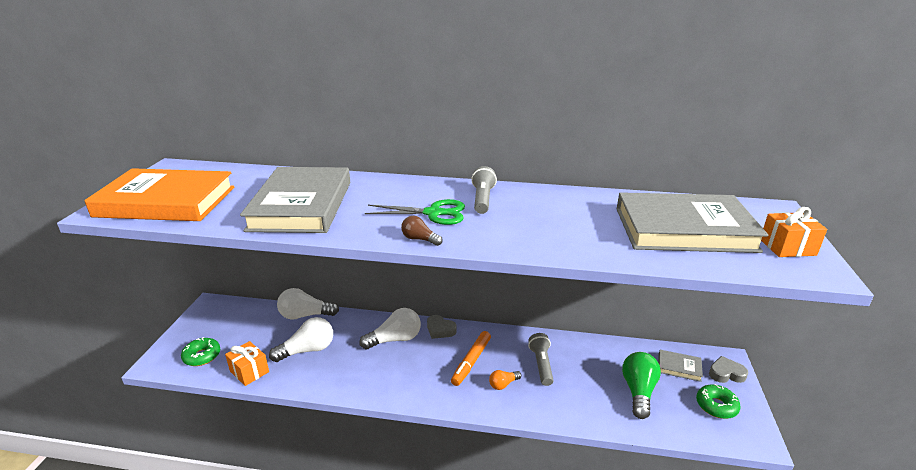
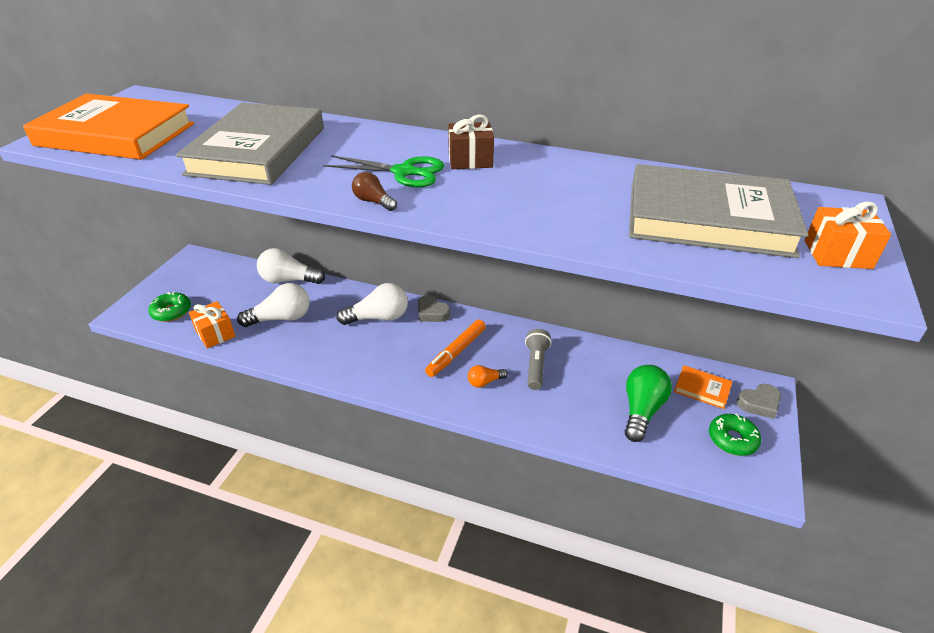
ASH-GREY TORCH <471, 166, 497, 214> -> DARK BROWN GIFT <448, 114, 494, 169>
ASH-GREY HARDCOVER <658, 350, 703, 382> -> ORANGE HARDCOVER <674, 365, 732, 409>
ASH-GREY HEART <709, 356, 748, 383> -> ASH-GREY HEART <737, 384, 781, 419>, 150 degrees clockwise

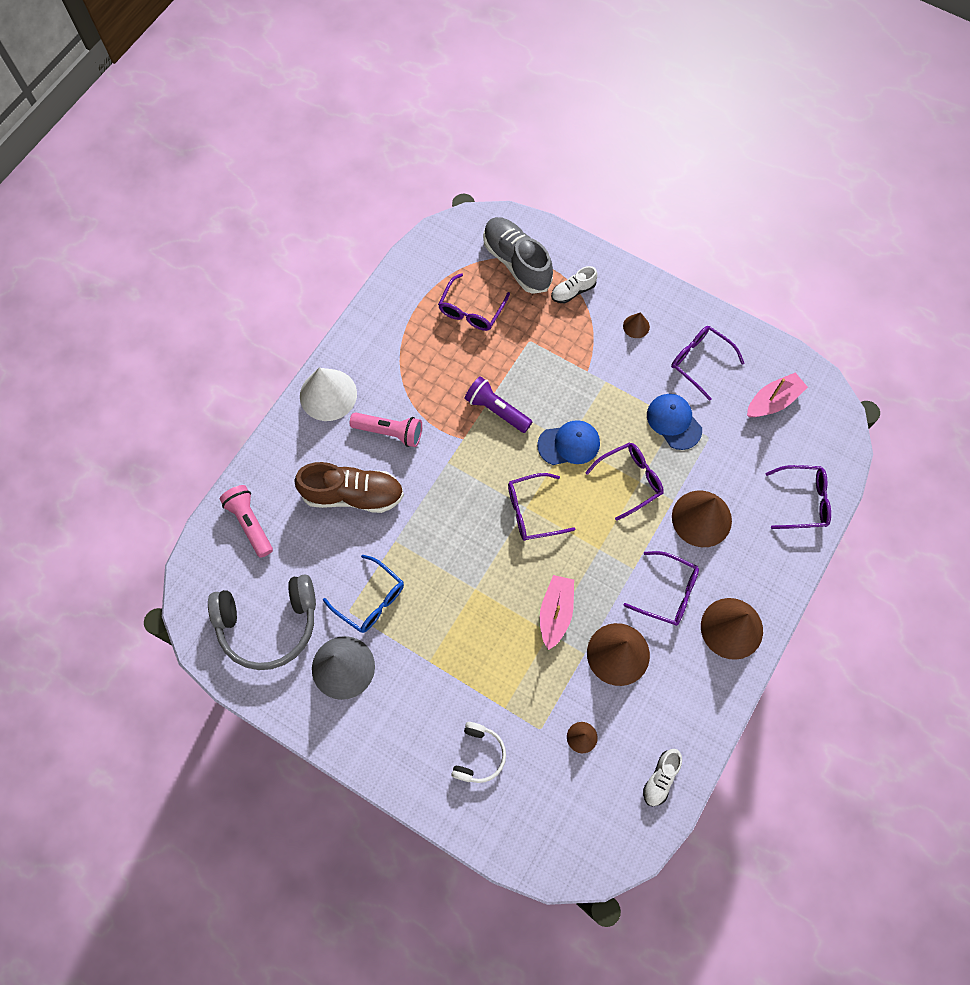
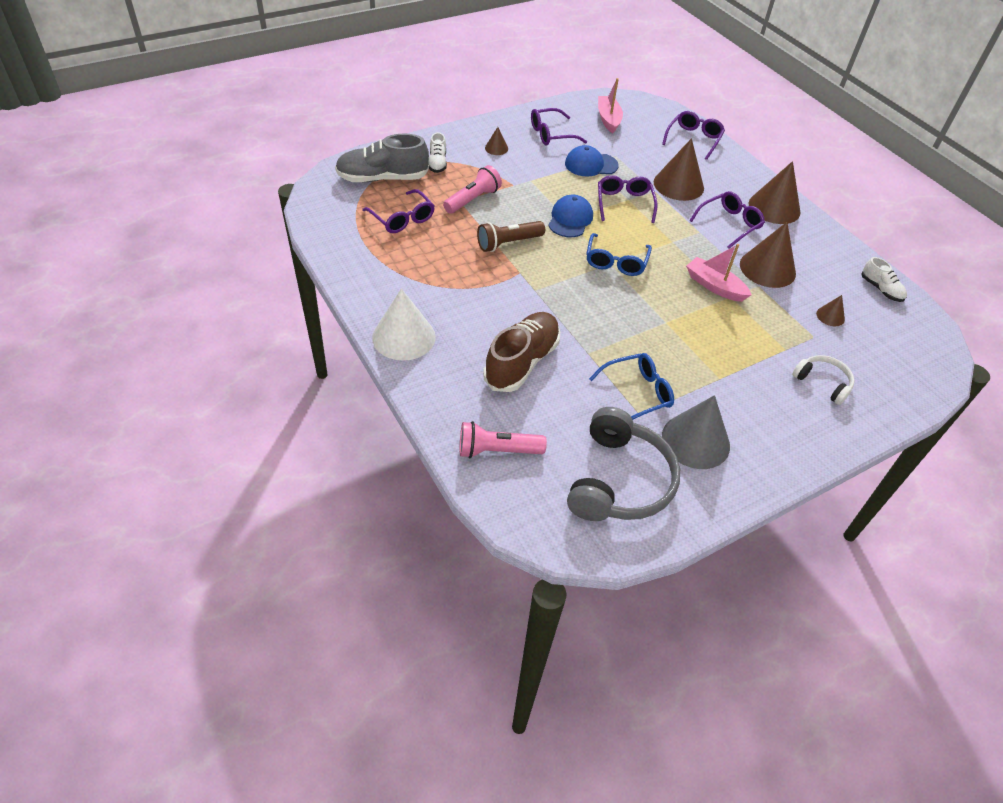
VIOLET TORCH <464, 376, 532, 433> -> DARK BROWN TORCH <477, 221, 545, 252>
PINK TORCH <350, 412, 422, 447> -> PINK TORCH <443, 165, 502, 214>, moved
VIOLET GLASSES <508, 473, 575, 541> -> BLUE GLASSES <586, 233, 652, 276>

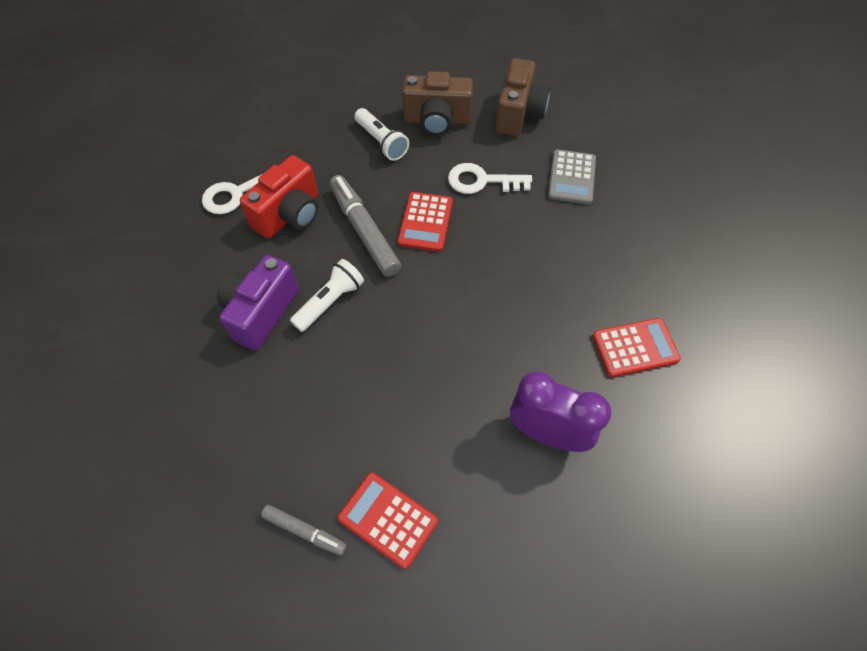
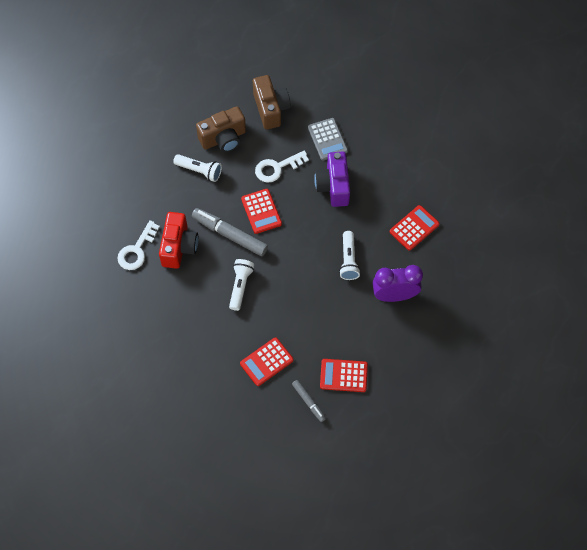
VIOLET COMPACT CAMERA <217, 255, 299, 351> -> VIOLET COMPACT CAMERA <314, 152, 350, 207>, moved
ASH-GREY FELT PEN <261, 505, 347, 556> -> ASH-GREY FELT PEN <292, 380, 326, 422>, 60 degrees clockwise
none -> WHITE TORCH <339, 231, 360, 280>
none -> CRIMSON ADDING MACHINE <240, 337, 293, 386>

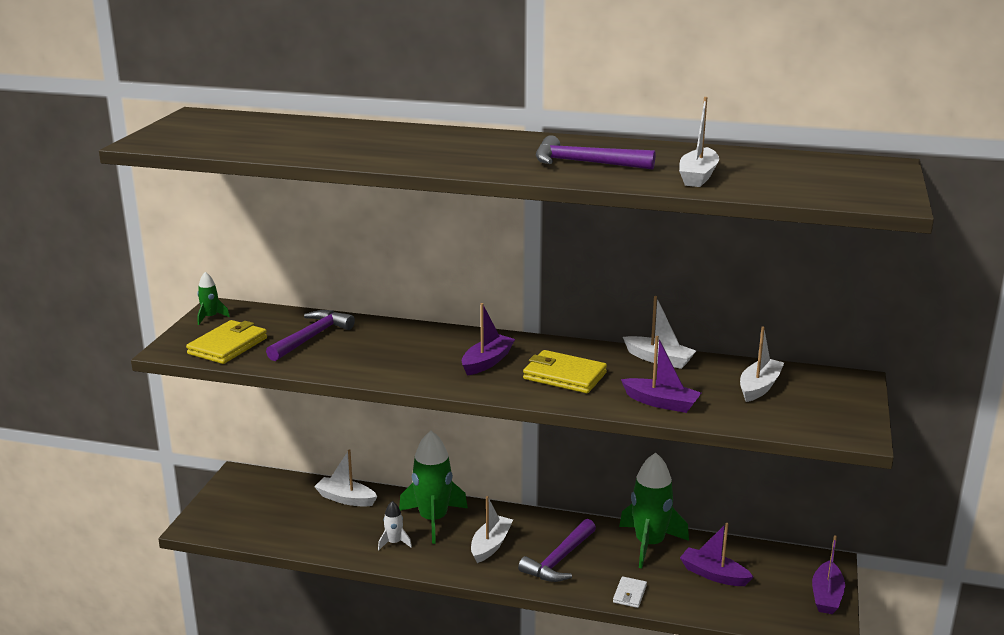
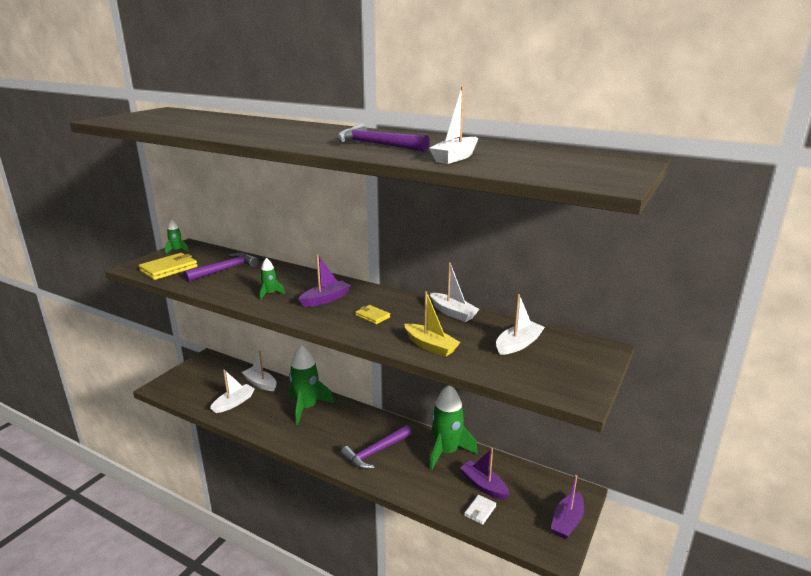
VIOLET SAILBOAT <621, 336, 701, 413> -> BRIGHT YELLOW SAILBOAT <404, 291, 460, 357>
BRIGHT YELLOW WALLET <523, 350, 607, 393> -> BRIGHT YELLOW WALLET <355, 305, 390, 324>, x0.54
WHITE SAILBOAT <471, 496, 513, 563> -> WHITE SAILBOAT <210, 369, 255, 413>, moved
WHITE ROCKET <378, 501, 412, 550> -> none
WHITE WALLET <613, 576, 647, 608> -> WHITE WALLET <464, 495, 496, 525>, moved
none -> LEAF-GREEN ROCKET <260, 258, 285, 300>

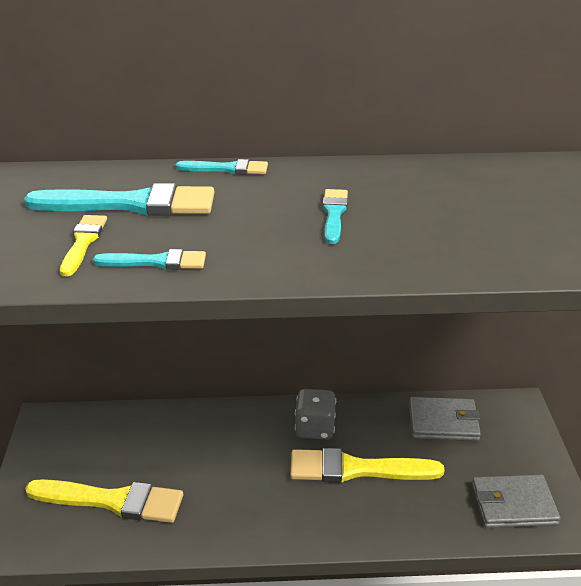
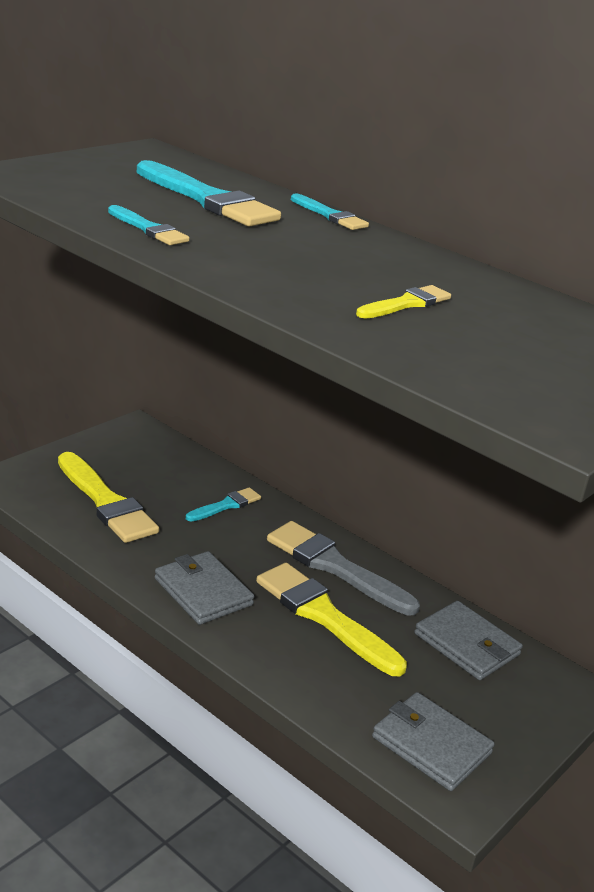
AQUA BRUSH <323, 189, 348, 244> -> AQUA BRUSH <186, 487, 261, 522>, moved
BRIGHT YELLOW BRUSH <60, 215, 107, 276> -> BRIGHT YELLOW BRUSH <356, 285, 451, 319>, moved
ASH-GREY DICE <295, 389, 336, 440> -> ASH-GREY BRUSH <267, 521, 420, 616>
none -> ASH-GREY WALLET <155, 551, 254, 625>

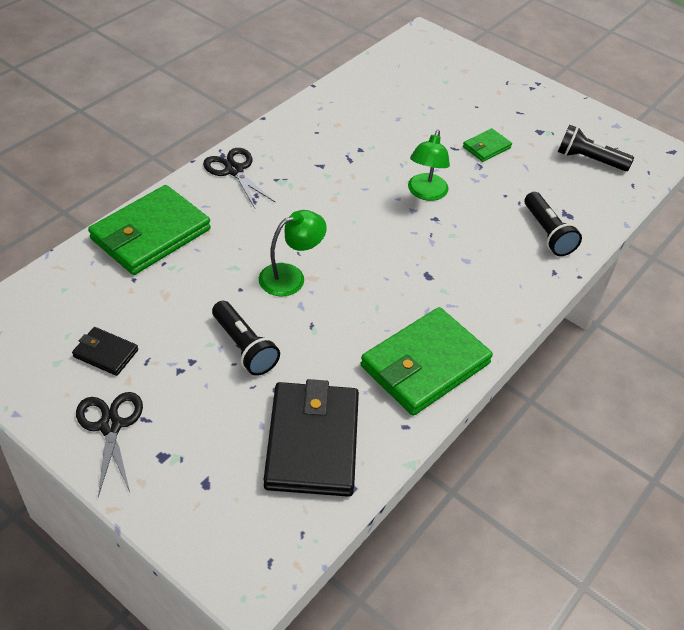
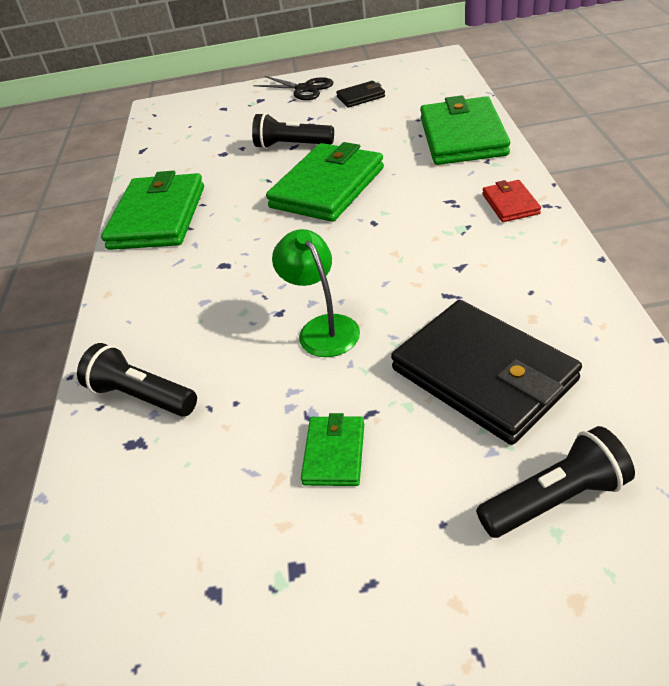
EBONY TORCH <558, 125, 634, 171> -> EBONY TORCH <476, 426, 635, 538>, moved
EBONY SHEARS <203, 148, 276, 208> -> CRIMSON WALLET <482, 180, 541, 222>
LEAF-GREEN READING LAMP <259, 210, 327, 297> -> LEAF-GREEN WALLET <266, 142, 384, 222>
EBONY WALLET <264, 379, 359, 497> -> EBONY WALLET <391, 300, 582, 445>, moved

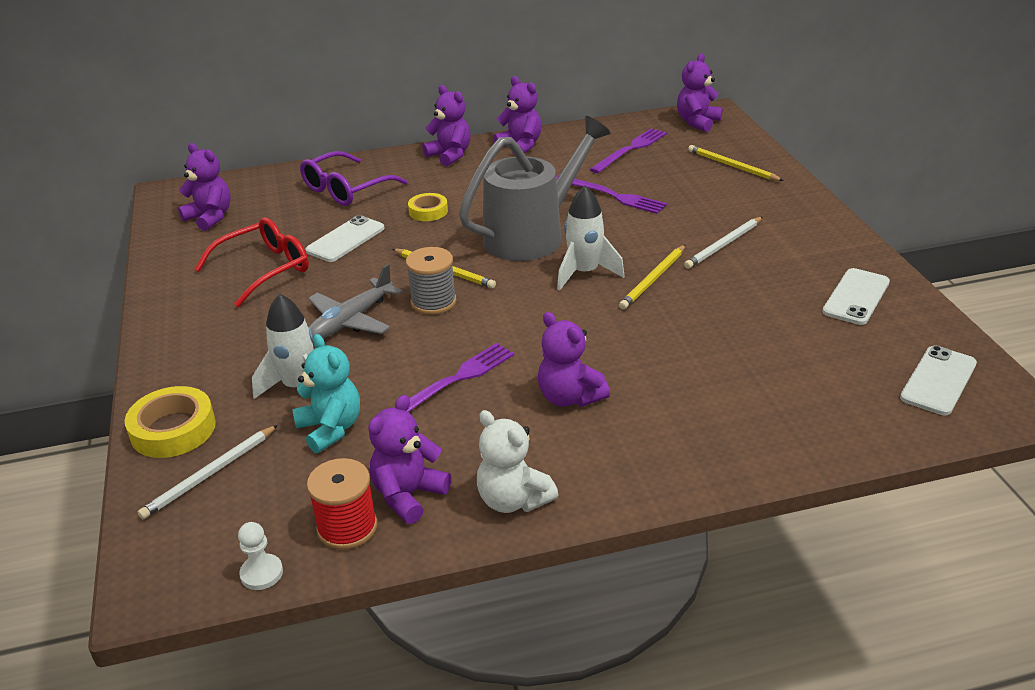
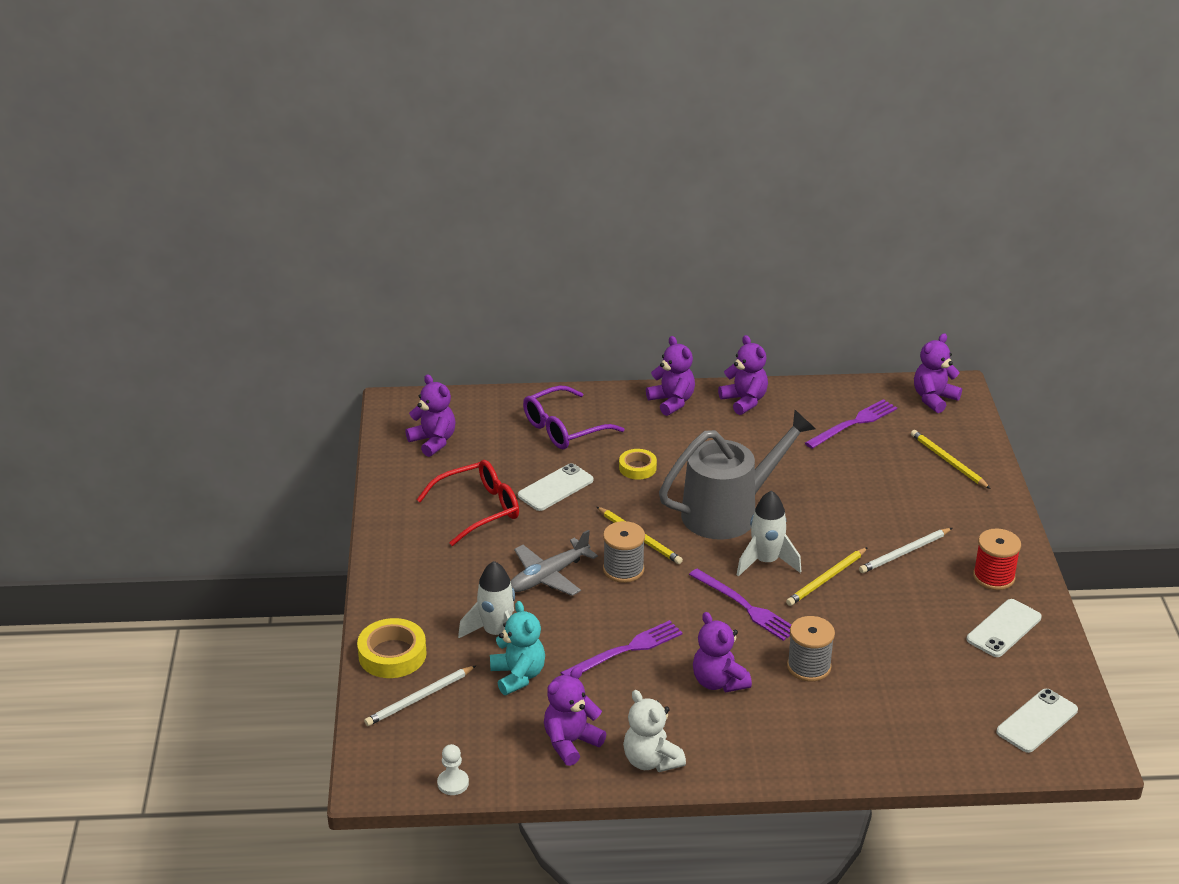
VIOLET DINNER FORK <556, 175, 667, 214> -> VIOLET DINNER FORK <689, 569, 791, 641>, moved
CRIMSON BOBBIN <307, 458, 378, 550> -> CRIMSON BOBBIN <973, 528, 1021, 590>, moved
none -> ASH-GREY BOBBIN <787, 616, 835, 682>

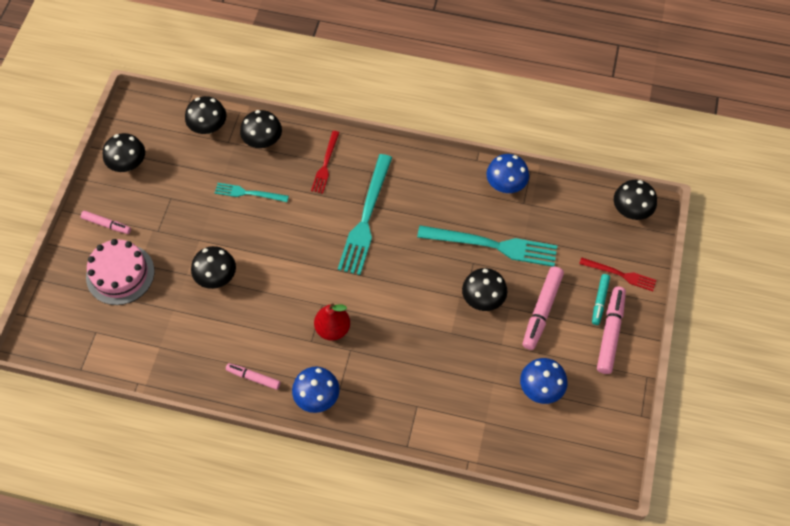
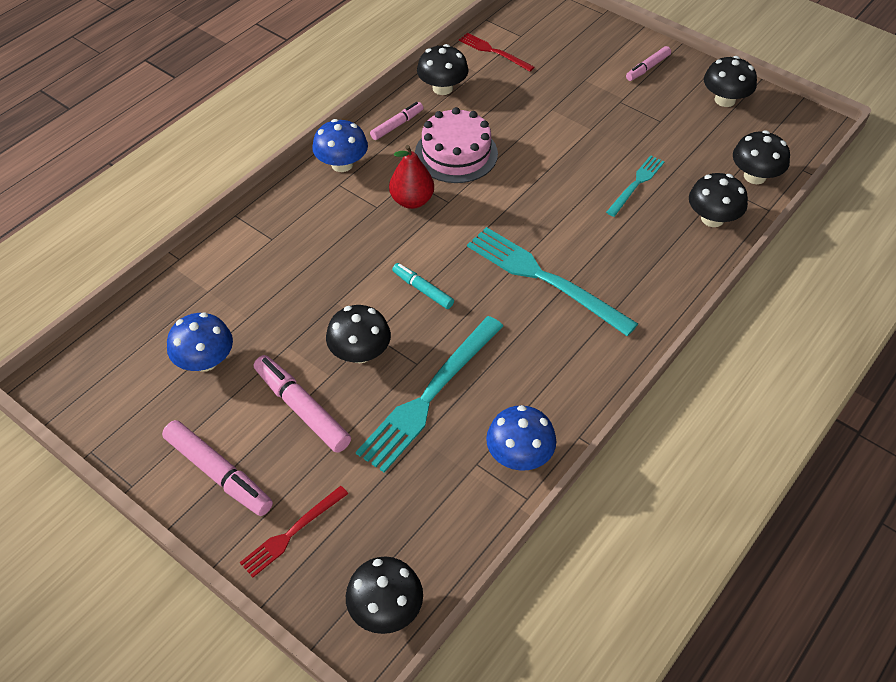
CRIMSON DINNER FORK <311, 131, 340, 194> -> CRIMSON DINNER FORK <459, 33, 534, 72>, moved
PINK CAKE <86, 239, 154, 305> -> PINK CAKE <415, 107, 498, 183>, moved
EBONY FUNGUS <191, 246, 236, 289> -> EBONY FUNGUS <417, 44, 469, 95>, moved
AQUA FELT PEN <592, 274, 610, 325> -> AQUA FELT PEN <392, 263, 454, 309>, moved

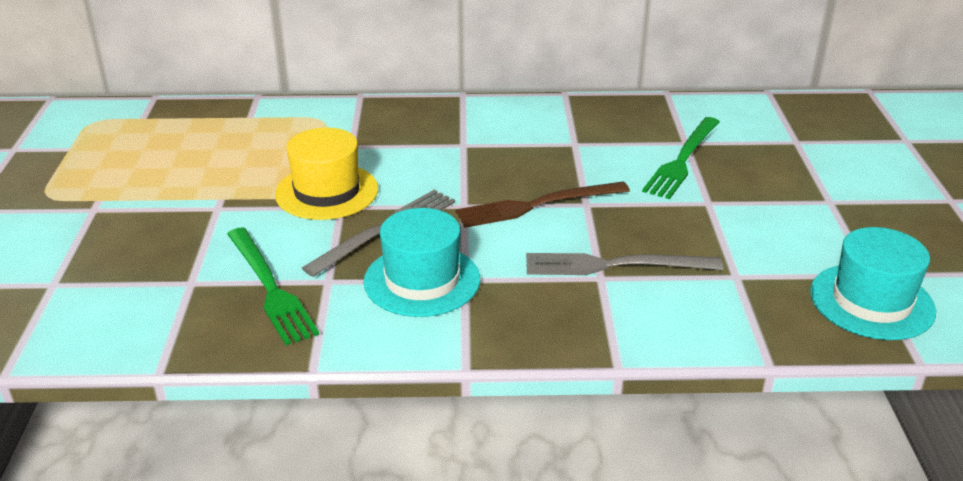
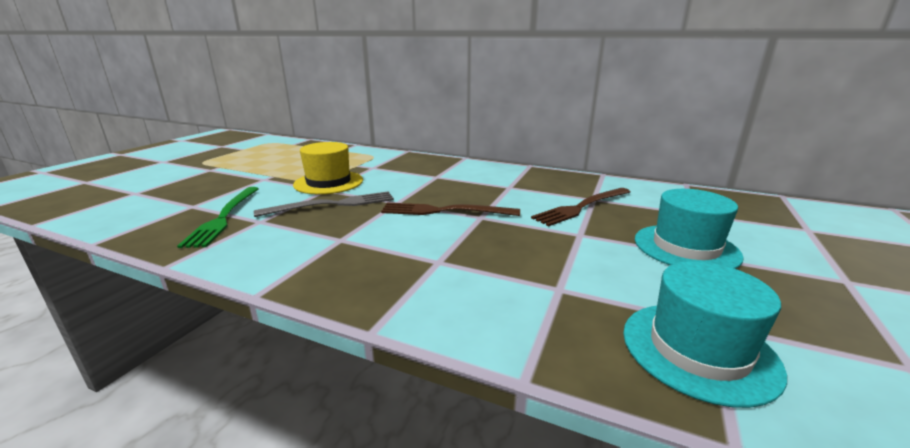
LEAF-GREEN DINNER FORK <642, 117, 720, 199> -> DARK BROWN DINNER FORK <531, 188, 630, 226>
AQUA TALL HAT <364, 208, 480, 317> -> AQUA TALL HAT <635, 189, 744, 269>, moved
ASH-GREY DINNER FORK <526, 253, 723, 275> -> none

